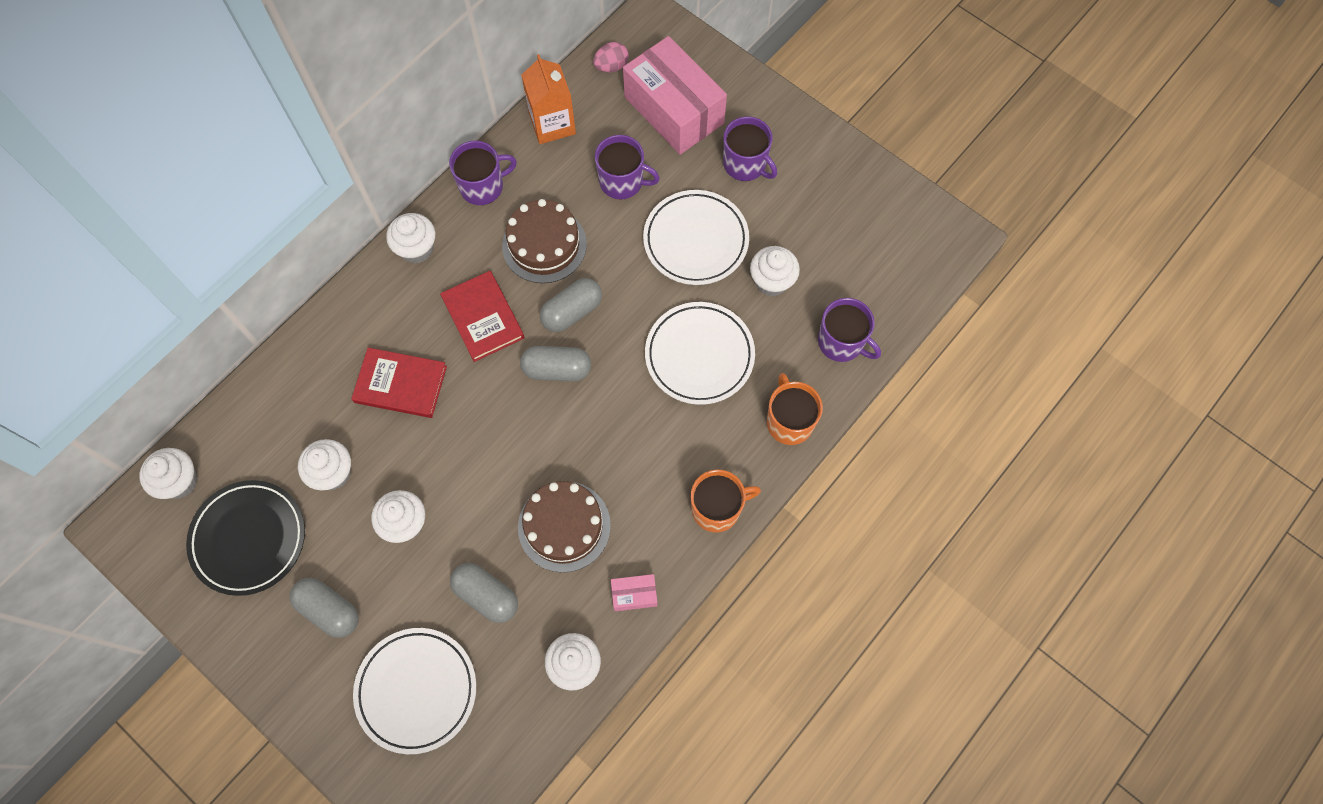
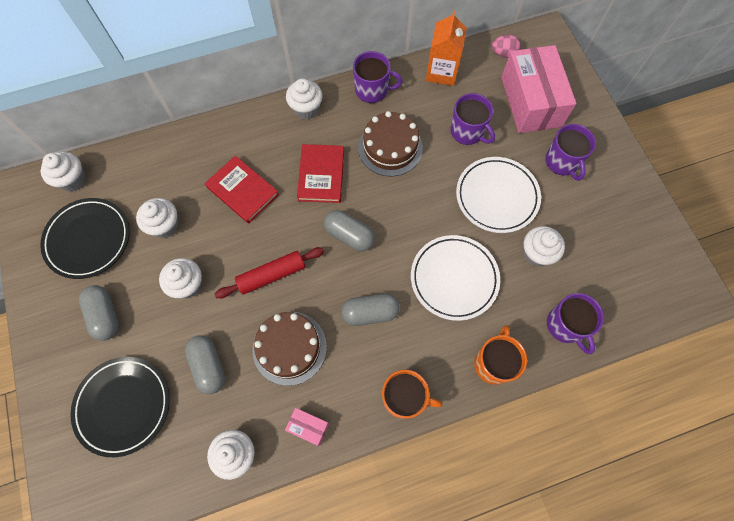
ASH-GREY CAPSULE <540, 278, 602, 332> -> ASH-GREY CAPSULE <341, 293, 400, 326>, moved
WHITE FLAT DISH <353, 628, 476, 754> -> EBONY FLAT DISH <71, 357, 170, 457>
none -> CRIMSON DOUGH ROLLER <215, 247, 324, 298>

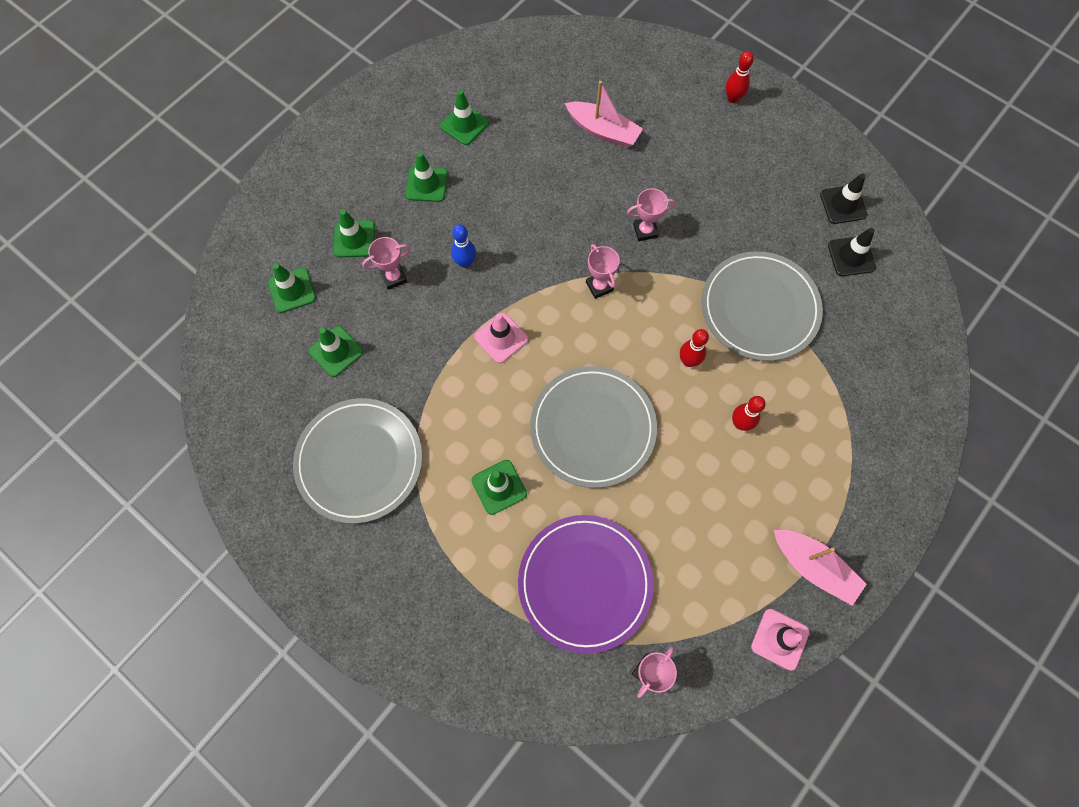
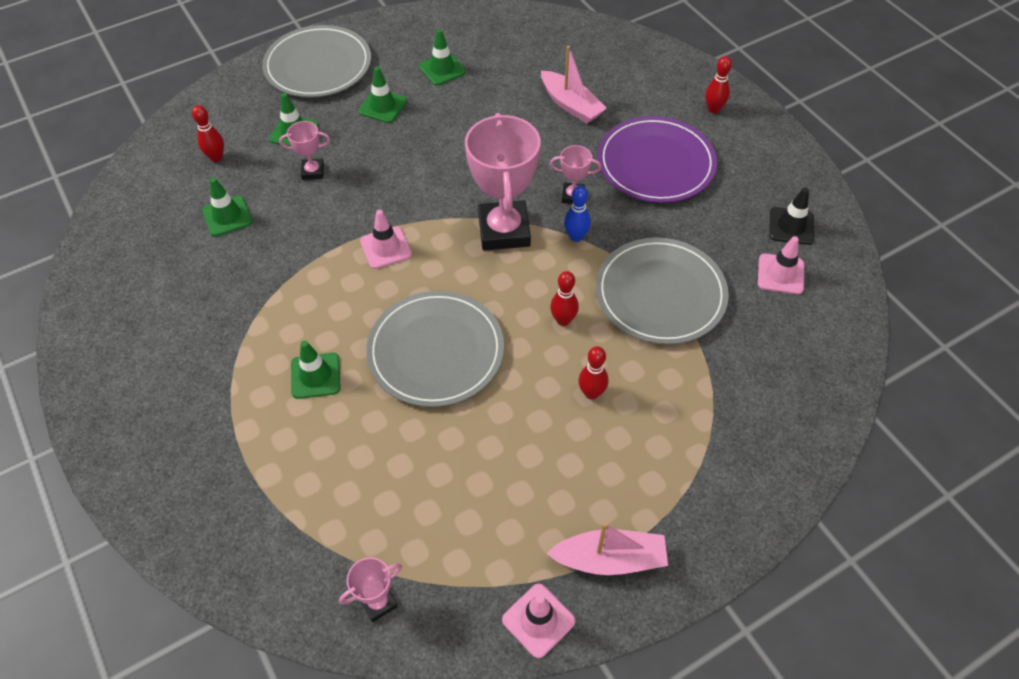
BLUE TENPIN <451, 224, 476, 268> -> BLUE TENPIN <564, 186, 591, 242>, moved
EBONY ROAD CONE <828, 228, 876, 276> -> PINK ROAD CONE <758, 236, 804, 294>
PINK AWARD CUP <586, 244, 620, 299> -> PINK AWARD CUP <465, 113, 541, 250>, x2.15
LEAF-GREEN ROAD CONE <268, 263, 316, 313> -> CRIMSON TENPIN <192, 105, 224, 162>
ASH-GREY FLAT DISH <293, 398, 422, 524> -> ASH-GREY FLAT DISH <262, 25, 371, 98>, moved
VIOLET FLAT DISH <518, 515, 653, 654> -> VIOLET FLAT DISH <598, 116, 717, 203>, moved
PINK SAILBOAT <774, 530, 867, 606> -> PINK SAILBOAT <546, 522, 668, 575>, 60 degrees counterclockwise

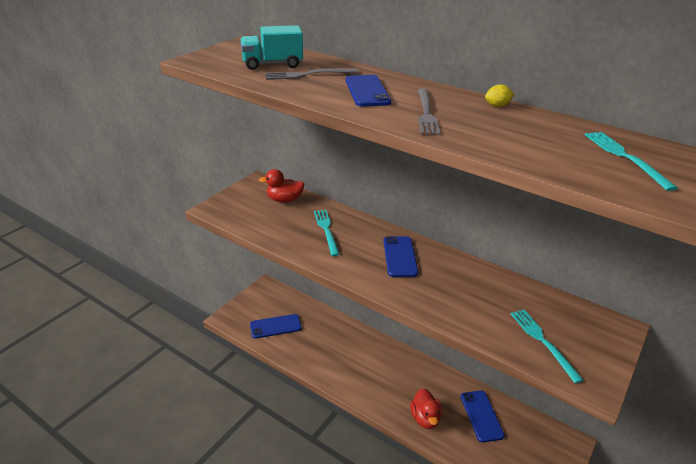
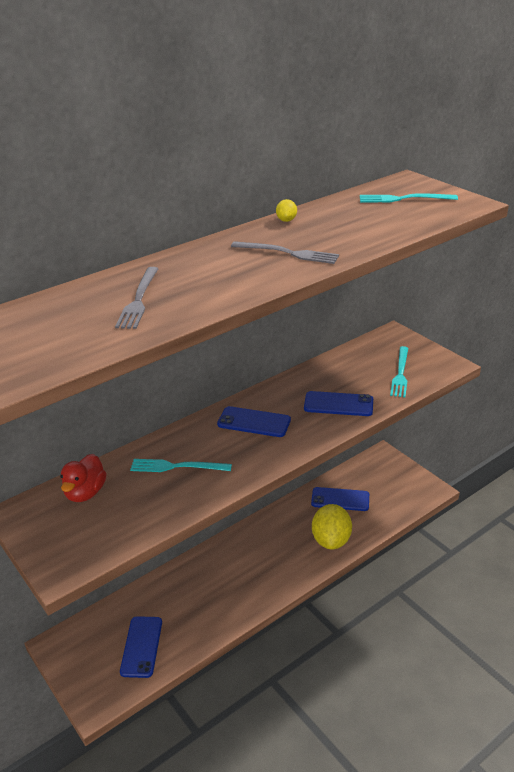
AQUA TRUCK <240, 25, 303, 70> -> none
BLUE SMARTPHONE <346, 75, 391, 107> -> BLUE SMARTPHONE <304, 391, 373, 416>, moved
AQUA DINNER FORK <511, 310, 583, 383> -> AQUA DINNER FORK <390, 346, 408, 397>, 75 degrees counterclockwise
CRIMSON DUCK <410, 388, 442, 429> -> BRIGHT YELLOW TOY LEMON <312, 504, 352, 550>

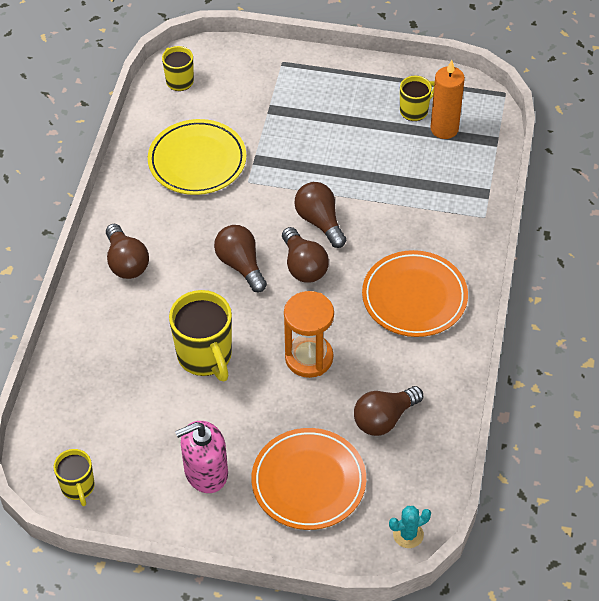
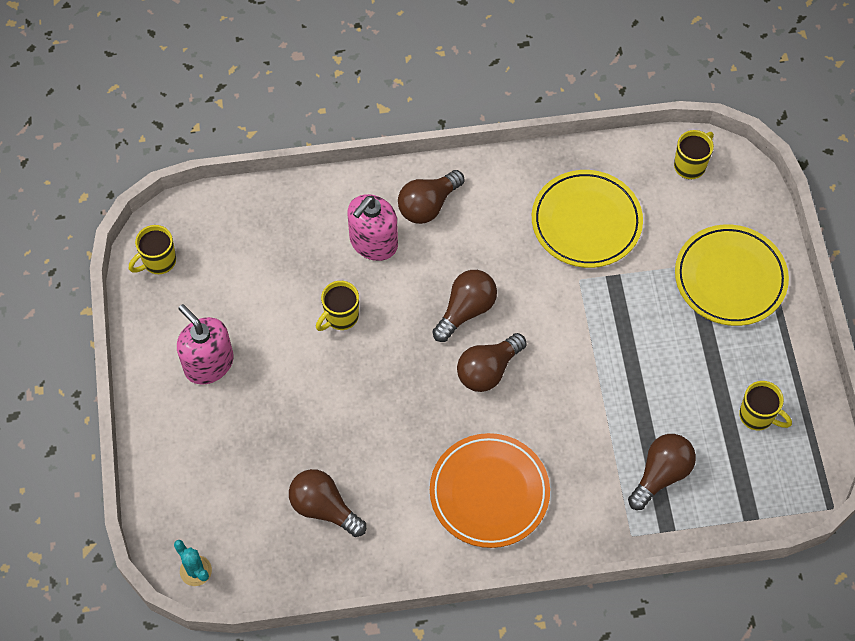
ORANGE PILLAR CANDLE <430, 60, 465, 139> -> none
DARK BROWN LIGHT BULB <294, 182, 346, 248> -> DARK BROWN LIGHT BULB <628, 434, 696, 510>, moved
BRIGHT YELLOW TEA MUG <169, 290, 232, 381> -> BRIGHT YELLOW TEA MUG <316, 281, 359, 331>, x0.58
ORANGE SAND TIMER <284, 291, 334, 378> -> none
ORANGE FLAT DISH <251, 428, 366, 530> -> none
none -> PINK SOAP DISPENSER <347, 194, 398, 261>
none -> BRIGHT YELLOW FLAT DISH <675, 225, 789, 326>

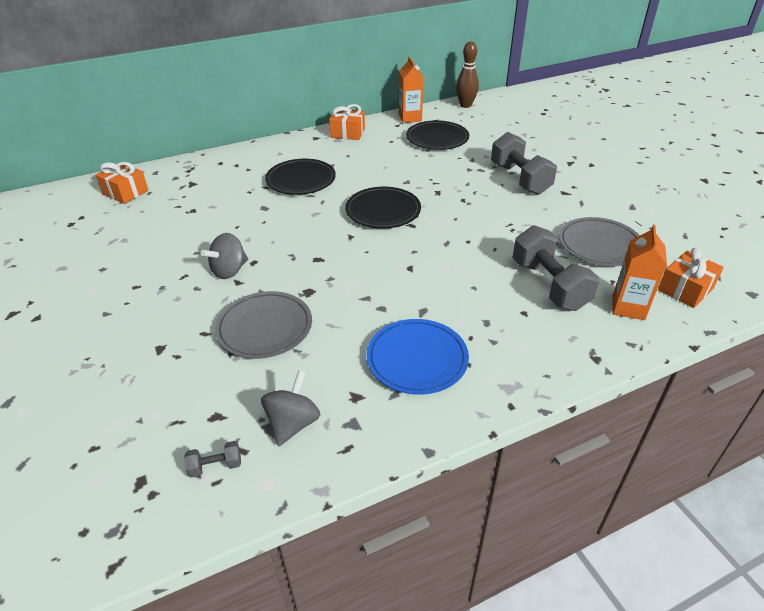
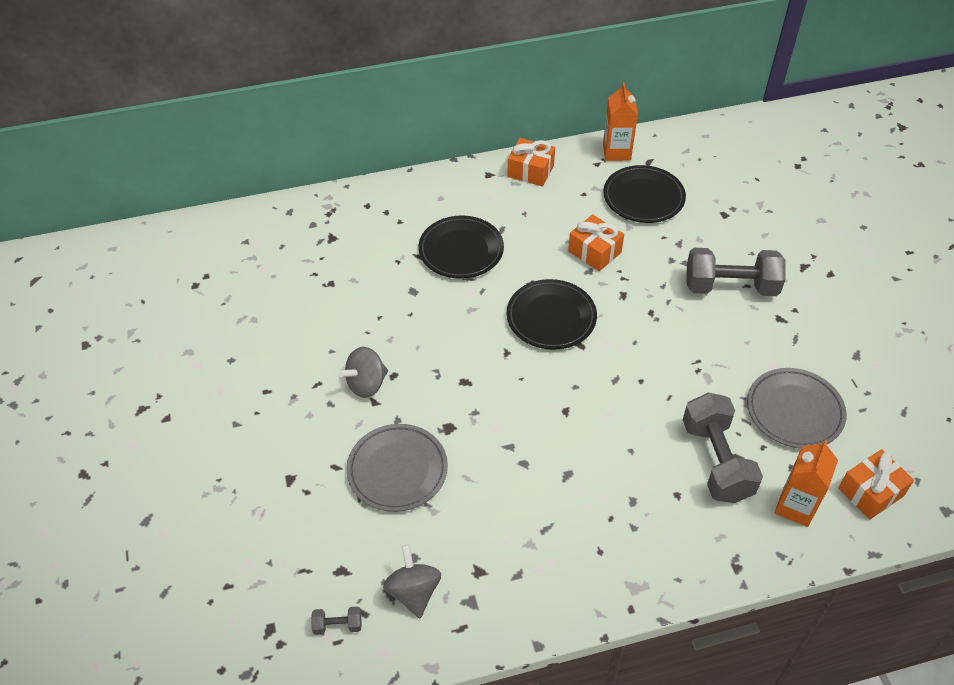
DARK BROWN TENPIN <456, 42, 479, 108> -> none
ASH-GREY HAND WEIGHT <491, 132, 557, 195> -> ASH-GREY HAND WEIGHT <686, 248, 786, 296>, 75 degrees counterclockwise
ORANGE GIFT <95, 162, 149, 204> -> ORANGE GIFT <568, 214, 624, 271>, moved
BLUE FLAT DISH <366, 319, 469, 395> -> none
ASH-GREY SPINNING TOP <261, 370, 320, 446> -> ASH-GREY SPINNING TOP <383, 544, 441, 618>, 45 degrees counterclockwise

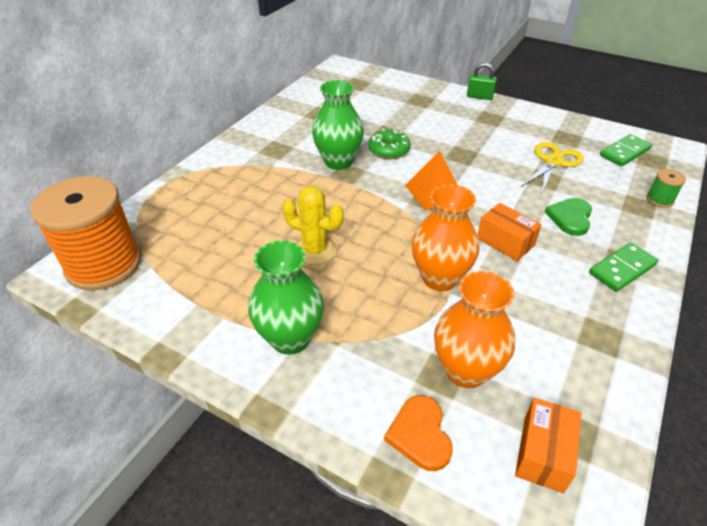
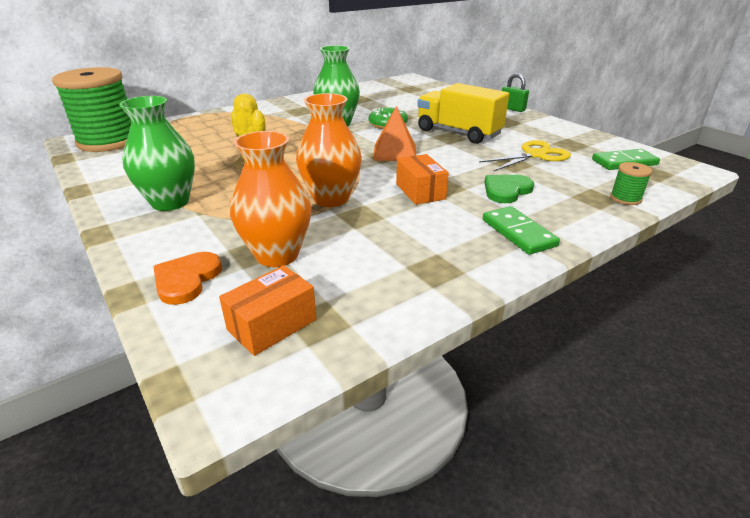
ORANGE BOBBIN <31, 176, 142, 291> -> LEAF-GREEN BOBBIN <52, 67, 131, 152>
LEAF-GREEN DOMINO PIECE <589, 243, 659, 292> -> LEAF-GREEN DOMINO PIECE <483, 206, 560, 255>, 75 degrees clockwise
none -> BRIGHT YELLOW TRUCK <417, 83, 509, 144>

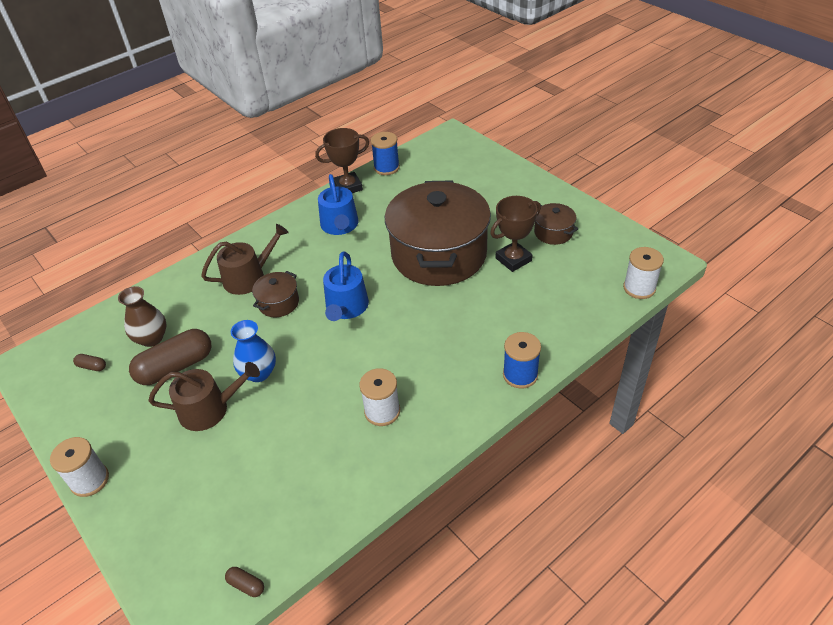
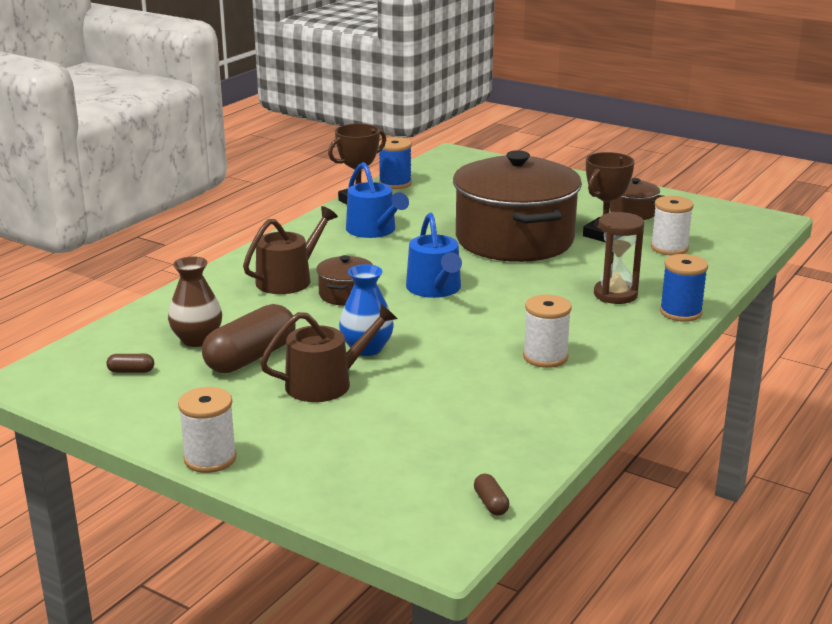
WHITE BOBBIN <623, 247, 664, 299> -> WHITE BOBBIN <651, 196, 694, 255>, moved
DARK BROWN CAPSULE <225, 567, 264, 597> -> DARK BROWN CAPSULE <474, 474, 509, 516>, 60 degrees clockwise
none -> DARK BROWN SAND TIMER <594, 212, 644, 304>

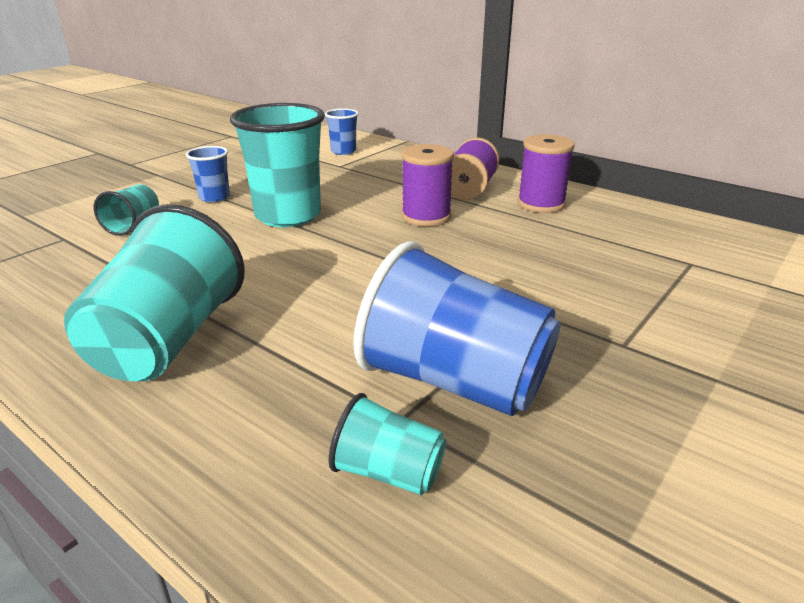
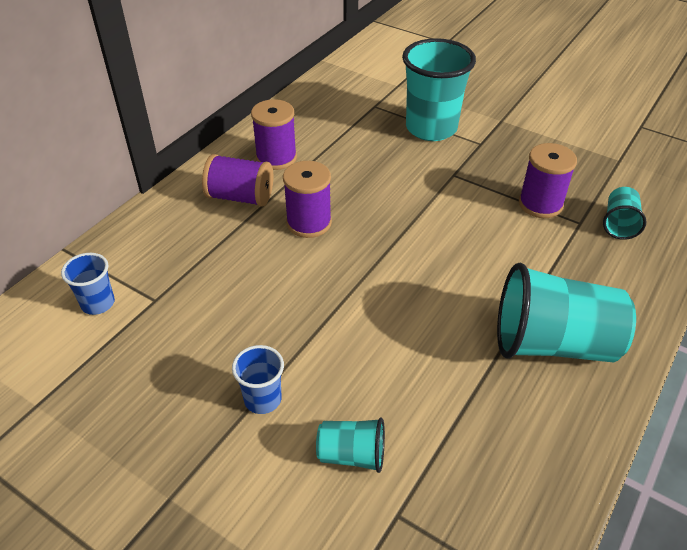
AQUA CUP <230, 103, 325, 227> -> AQUA CUP <402, 38, 476, 141>, moved
BLUE CUP <353, 241, 561, 416> -> VIOLET BOBBIN <519, 143, 577, 218>

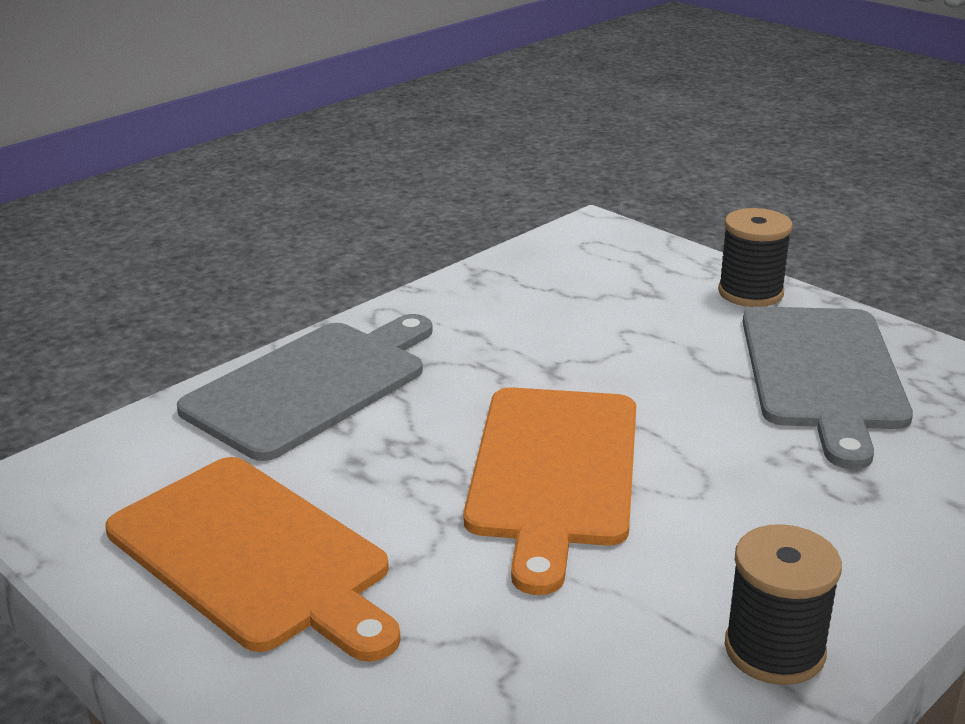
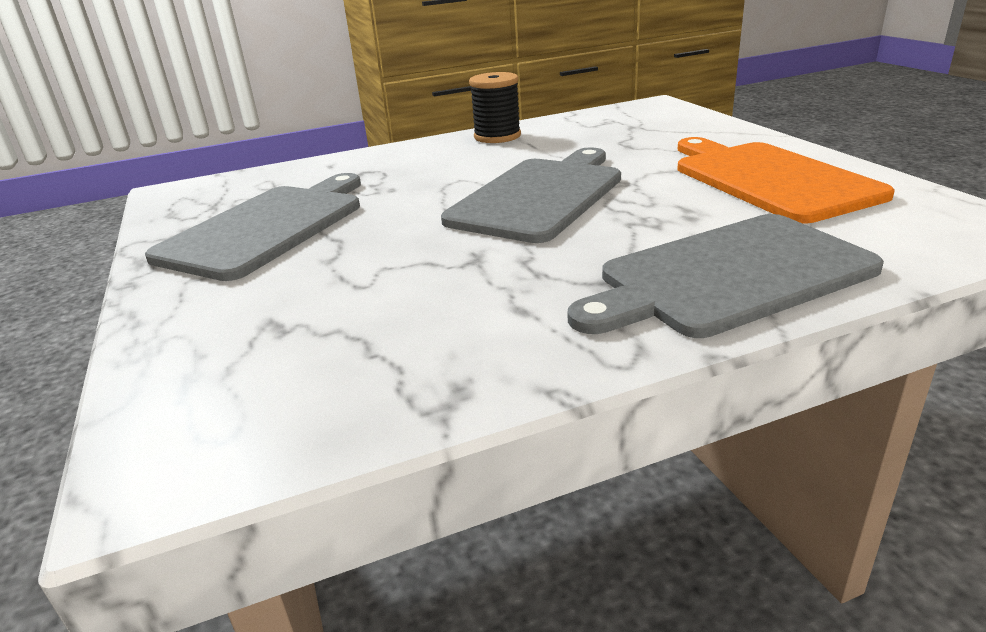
EBONY BOBBIN <718, 208, 793, 307> -> none
ORANGE BREAD BOARD <463, 387, 636, 595> -> ASH-GREY BREAD BOARD <441, 147, 621, 243>

